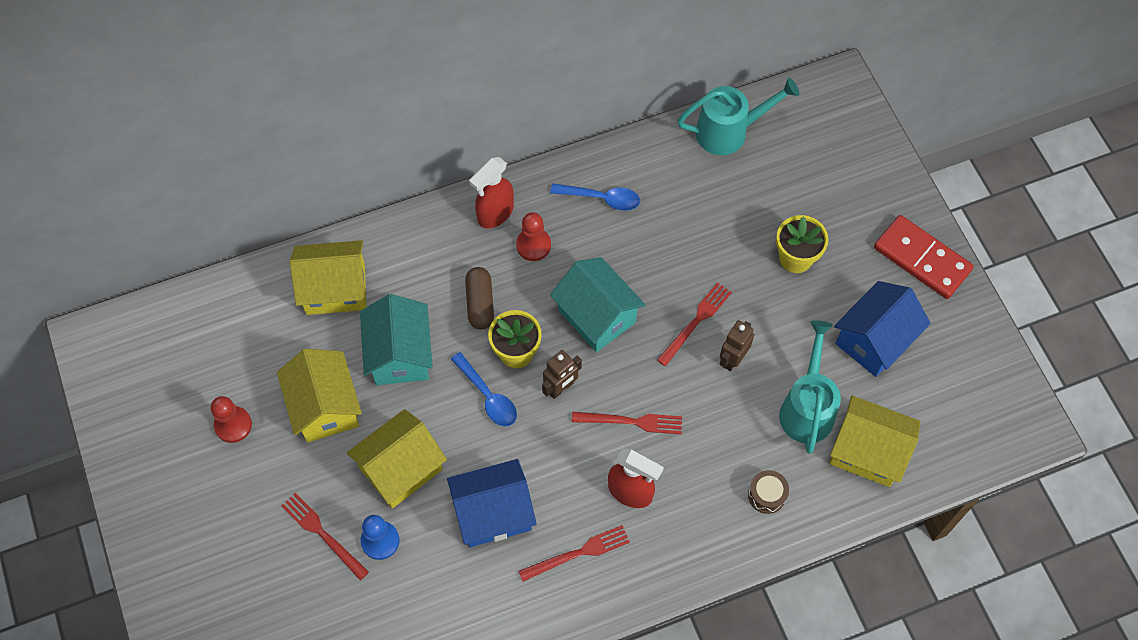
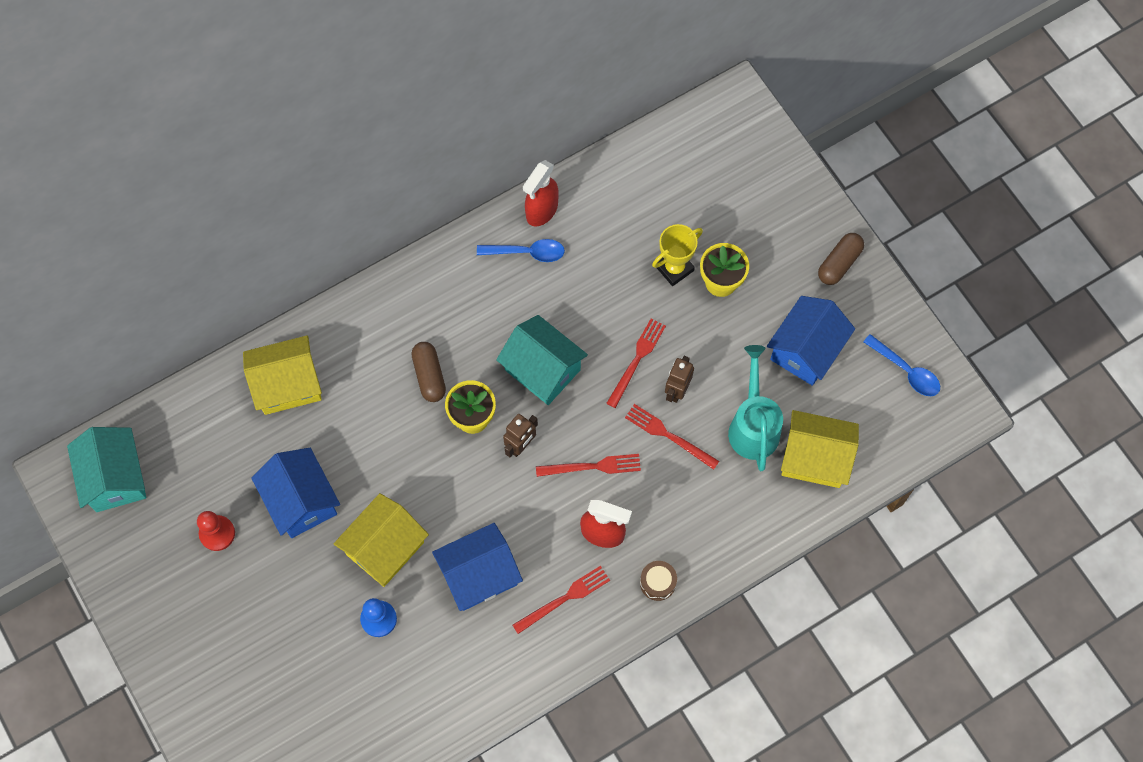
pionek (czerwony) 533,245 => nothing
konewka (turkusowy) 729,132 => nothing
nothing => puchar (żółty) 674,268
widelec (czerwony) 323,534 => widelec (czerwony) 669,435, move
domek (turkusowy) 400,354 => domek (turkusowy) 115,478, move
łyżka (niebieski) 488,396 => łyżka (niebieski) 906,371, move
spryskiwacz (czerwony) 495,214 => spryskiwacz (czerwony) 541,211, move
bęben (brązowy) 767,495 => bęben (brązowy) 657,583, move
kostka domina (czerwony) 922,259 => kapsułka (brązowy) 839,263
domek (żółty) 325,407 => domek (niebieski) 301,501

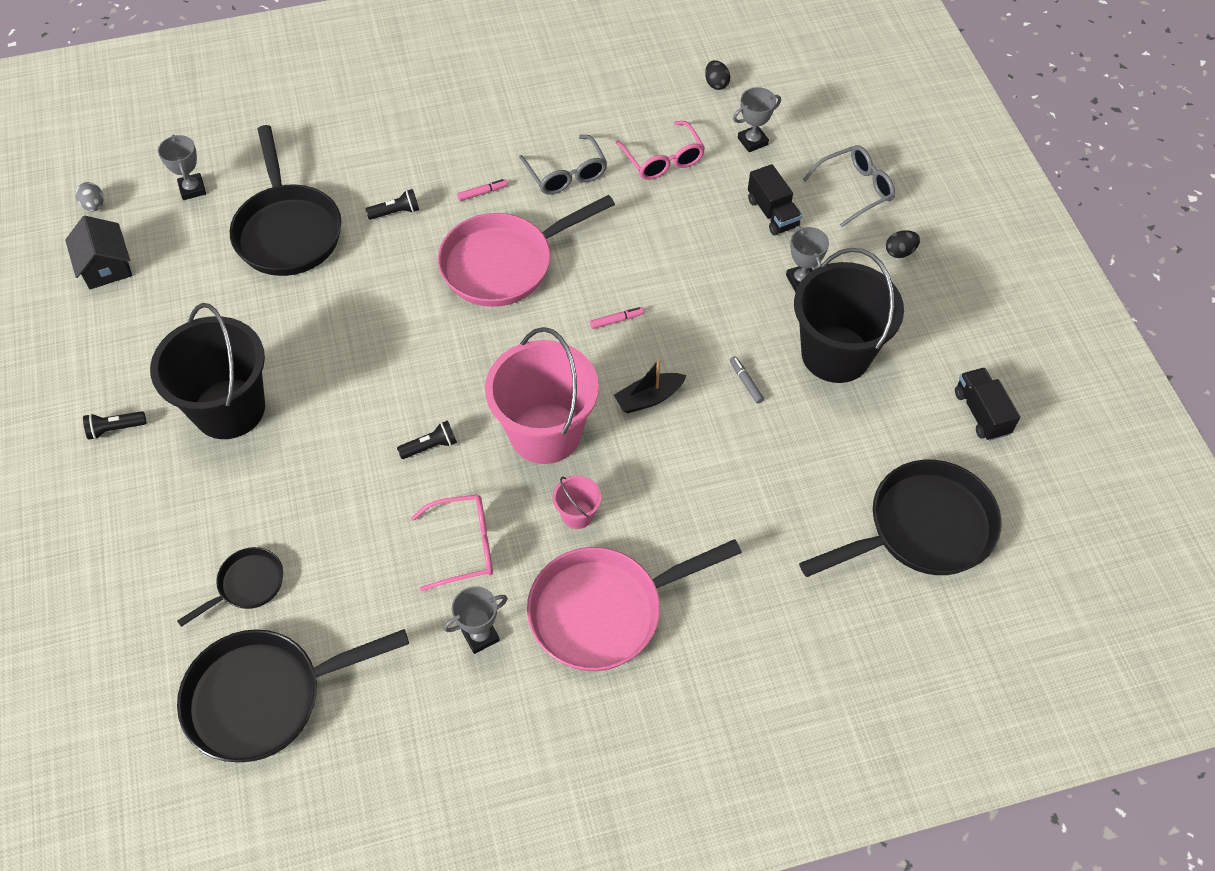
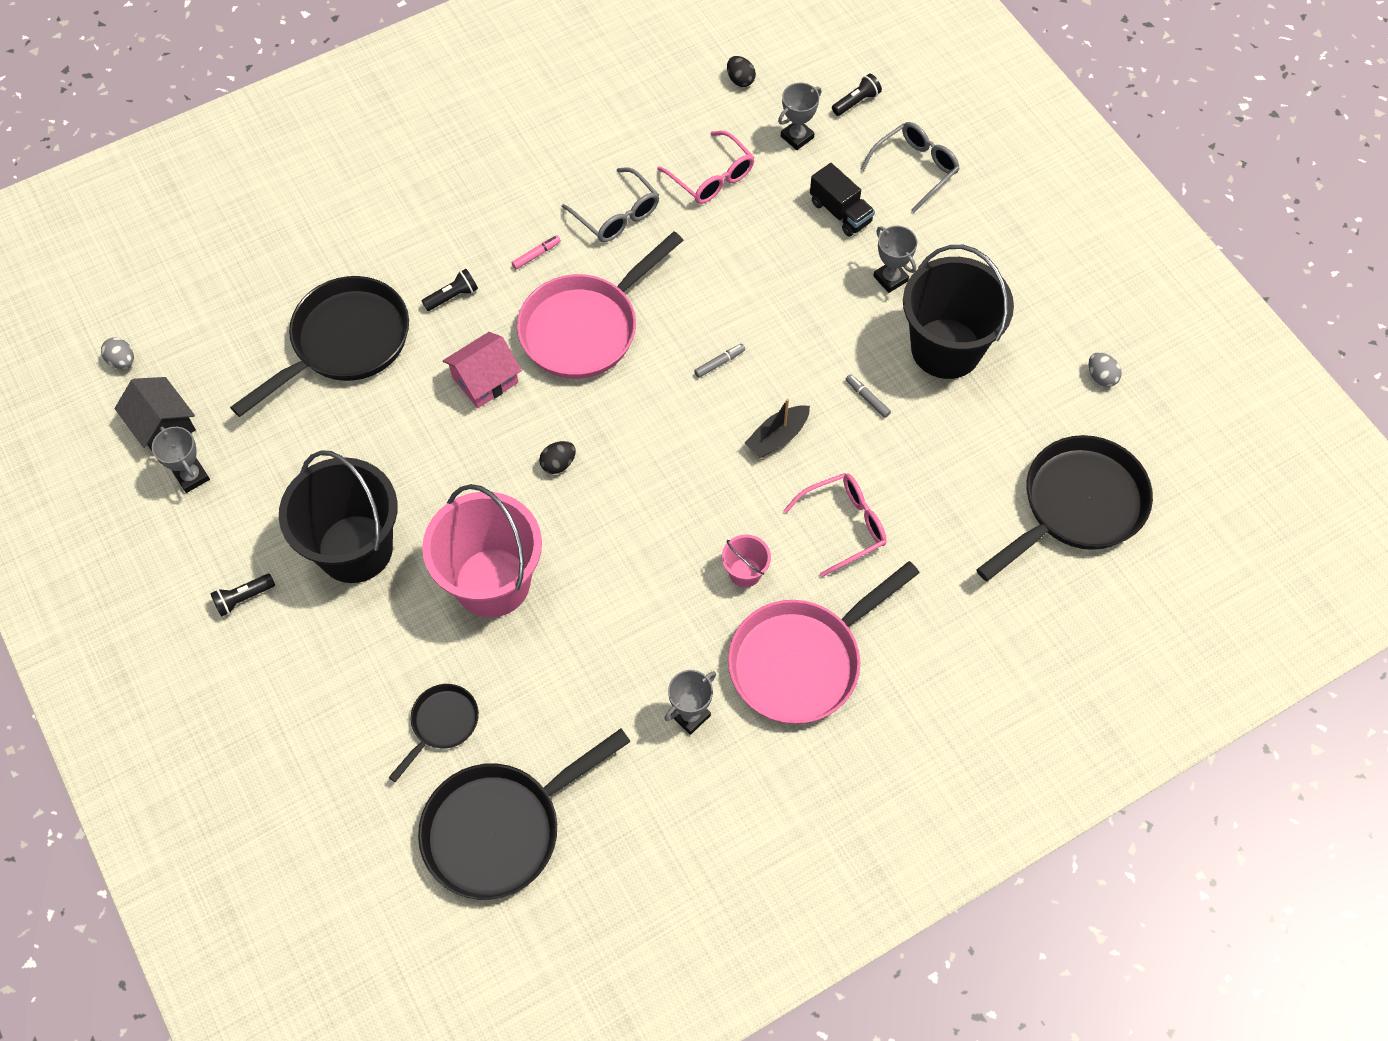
nothing => domek (różowy) 485,380
puchar (szary) 192,189 => puchar (szary) 192,477, move
latarka (czarny) 430,446 => latarka (czarny) 856,102, move
okulary (różowy) 464,546 => okulary (różowy) 844,525, move
wiadro (różowy) 545,433 => wiadro (różowy) 492,582, move
jajko (czarny) 900,252 => jajko (czarny) 558,464, move
ciężarówka (czarny) 981,413 => jajko (szary) 1101,377
flamaster (różowy) 616,320 => flamaster (szary) 719,363
patelnia (czarny) 288,231 => patelnia (czarny) 345,343, 105 degrees counterclockwise

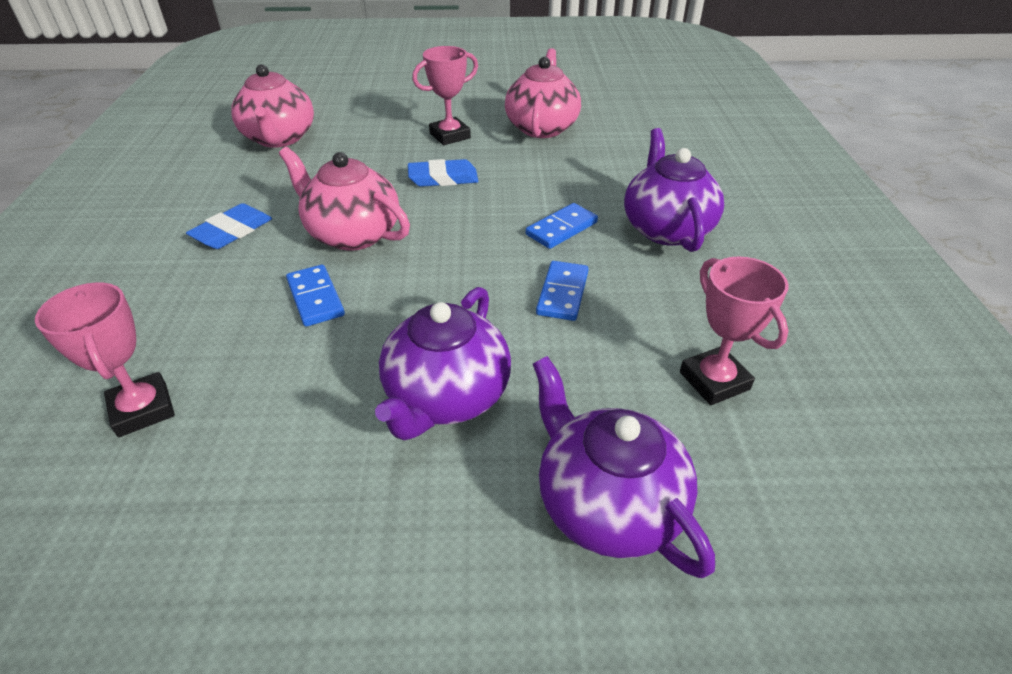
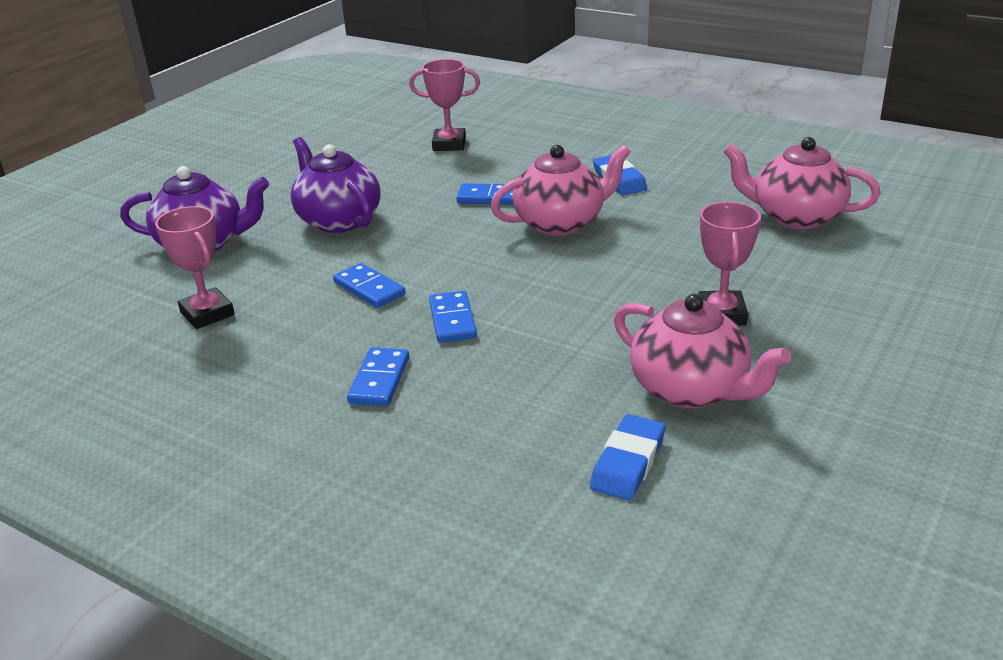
gumka do mazania (niebieski) 443,178 => gumka do mazania (niebieski) 628,463, move
imbryk (fioletowy) 666,228 => kostka domina (niebieski) 379,380
puchar (różowy) 714,381 => puchar (różowy) 207,314, 45 degrees clockwise

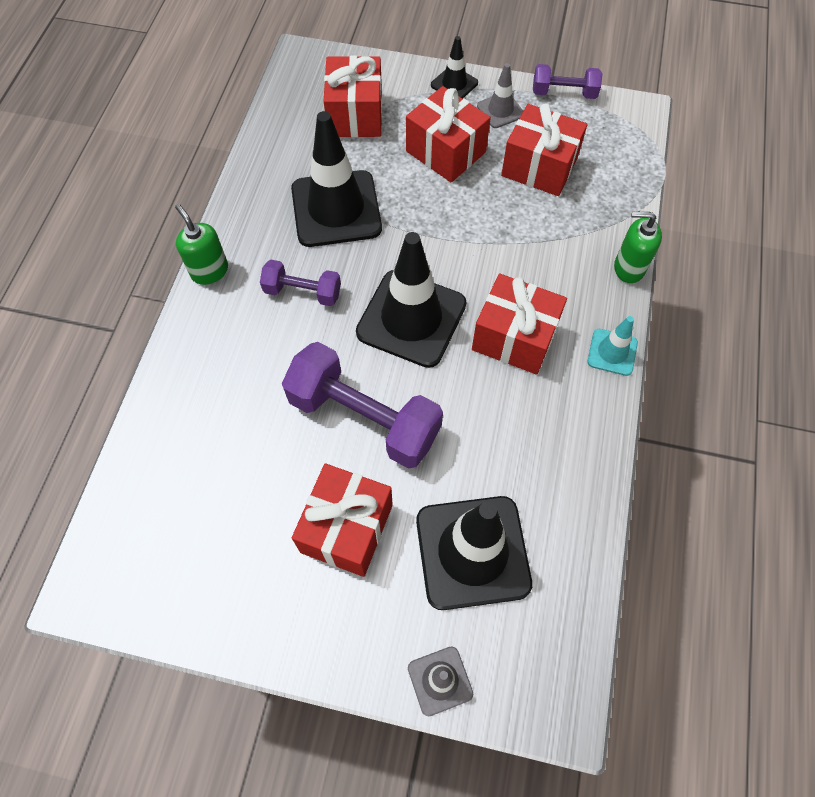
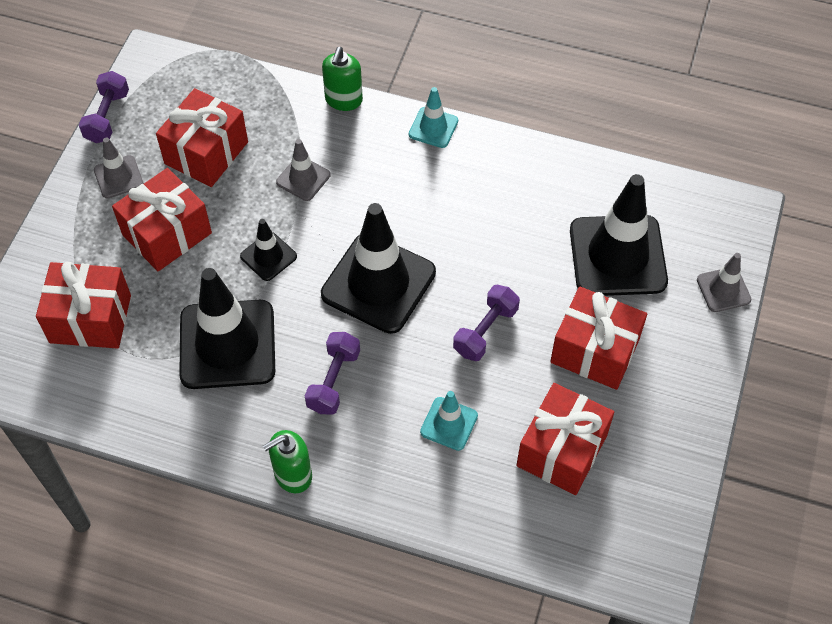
nothing => pachołek (szary) 303,178
nothing => pachołek (turkusowy) 449,424
pachołek (czarny) 454,84 => pachołek (czarny) 268,256, move
prezent (czerwony) 514,338 => prezent (czerwony) 562,450, move
hantel (fioletowy) 364,418 => hantel (fioletowy) 485,331, x0.54

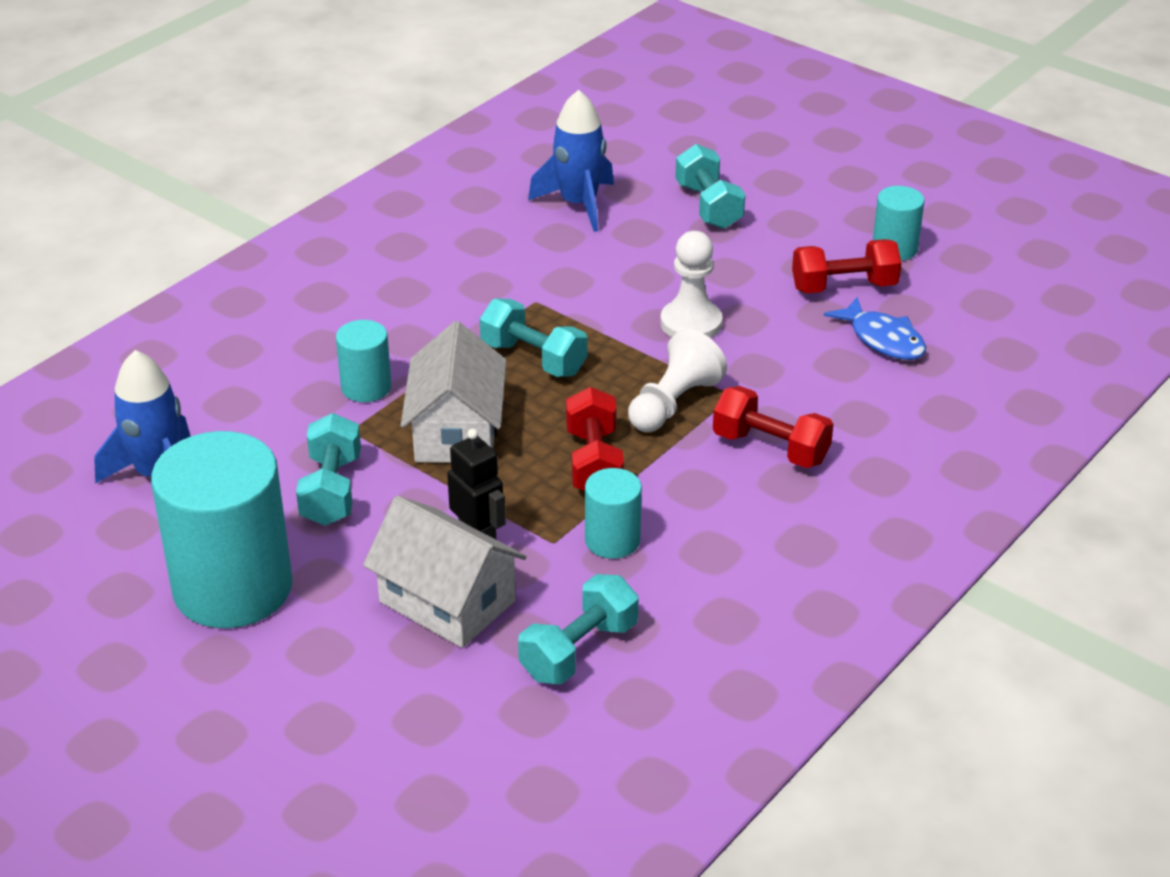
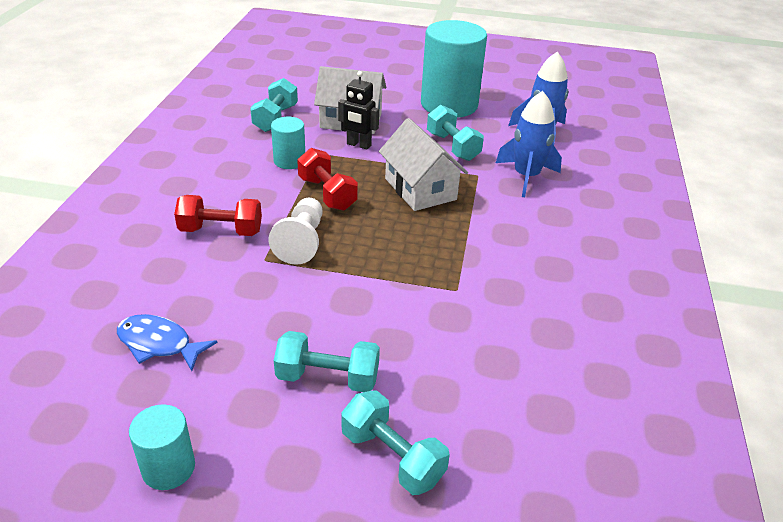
walec (turkusowy) 366,387 => nothing
pionek (biały) 691,323 => nothing
hantel (czerwony) 844,287 => nothing
hantel (turkusowy) 533,358 => hantel (turkusowy) 327,378, move
rakieta (niebieski) 578,204 => rakieta (niebieski) 526,177, move

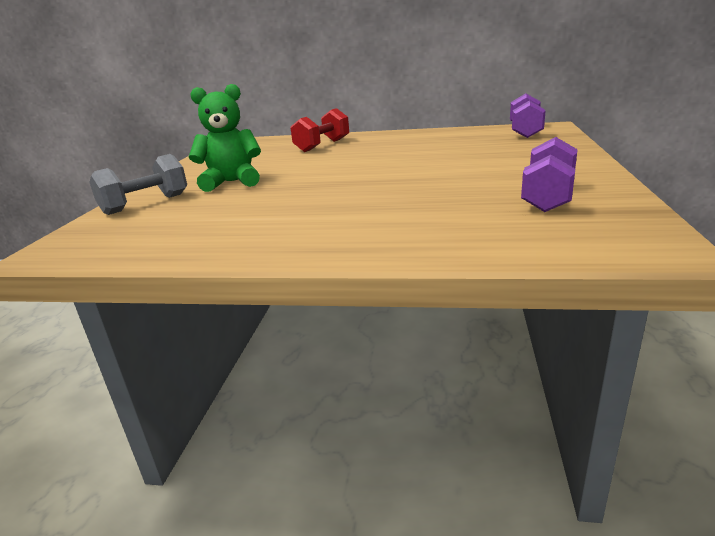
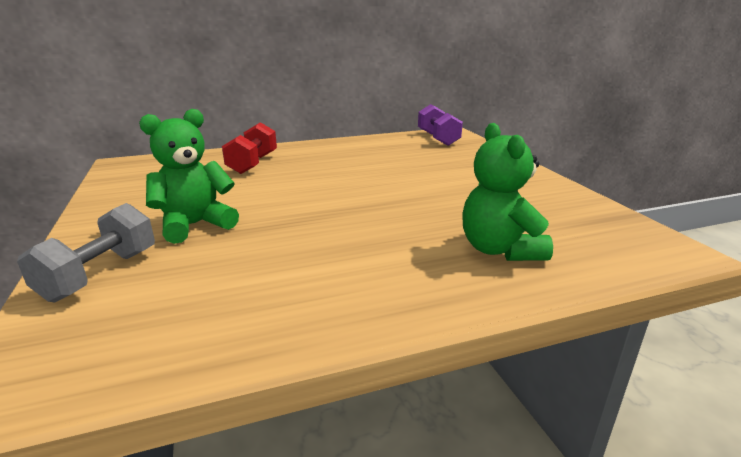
hantel (fioletowy) 548,197 => nothing
nothing => miś (zielony) 499,250

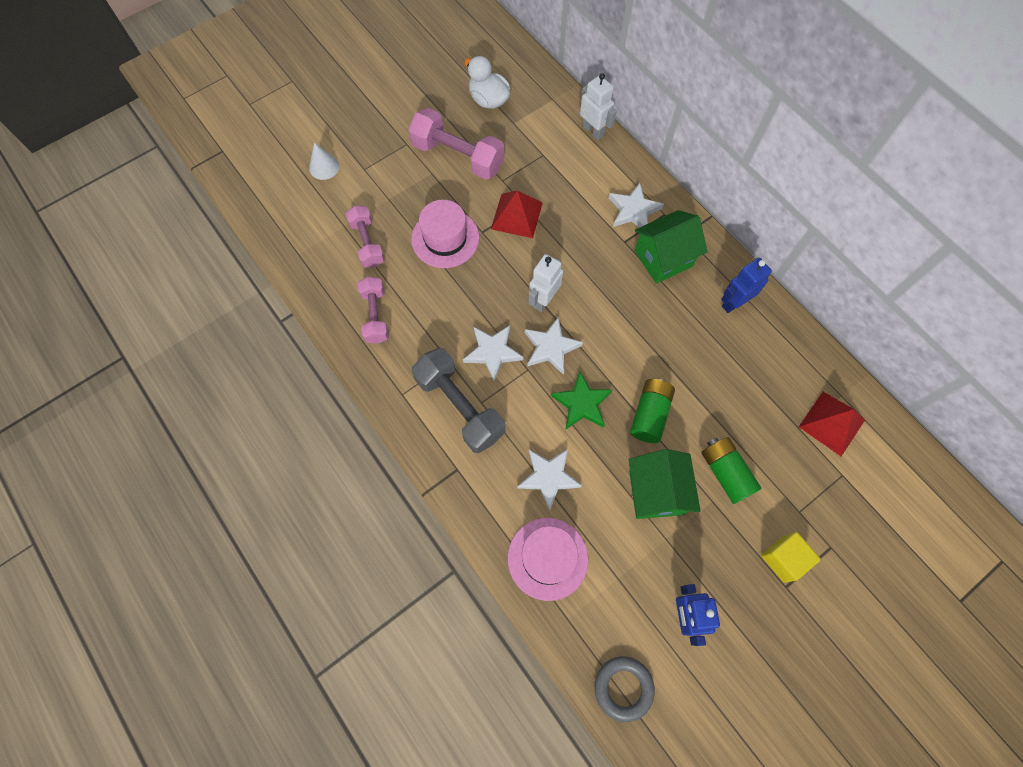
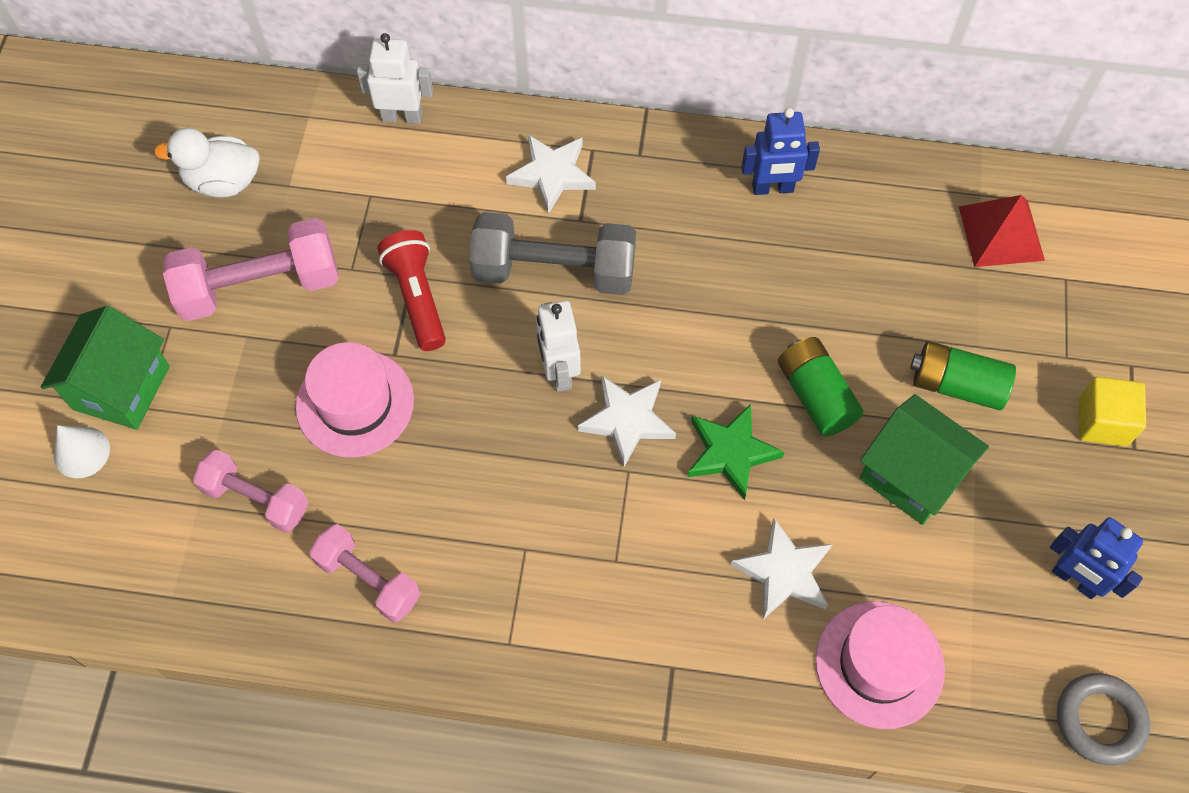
gwiazda (biały) 492,352 => nothing
hantel (szary) 460,407 => hantel (szary) 554,271, move
domek (zielony) 663,258 => domek (zielony) 121,388, move
piramida (czerwony) 517,215 => latarka (czerwony) 417,297
robot (niebieski) 734,303 => robot (niebieski) 772,188, 105 degrees counterclockwise

